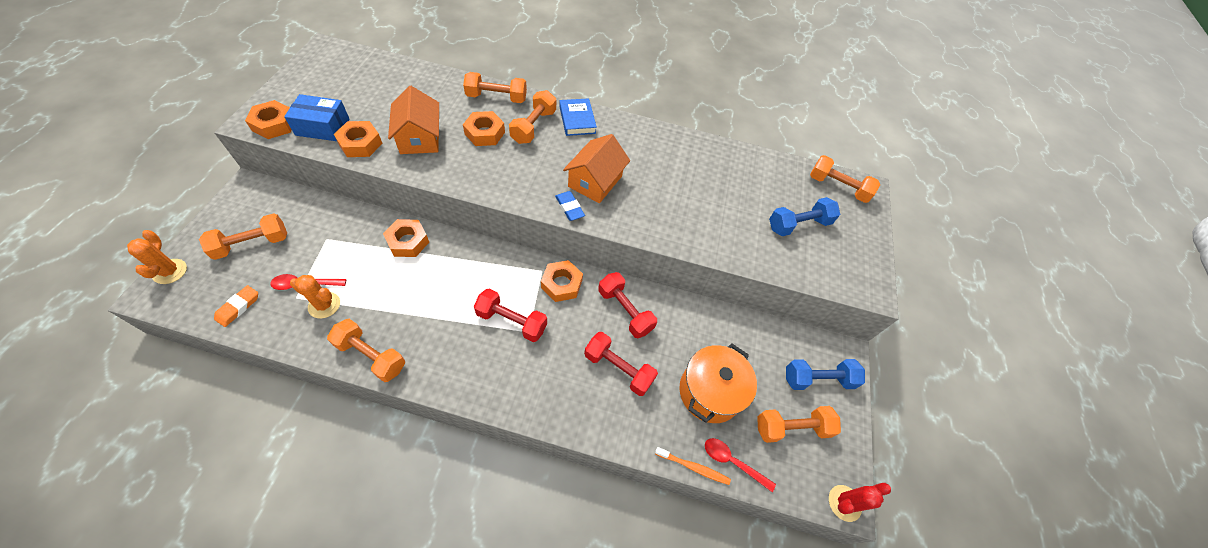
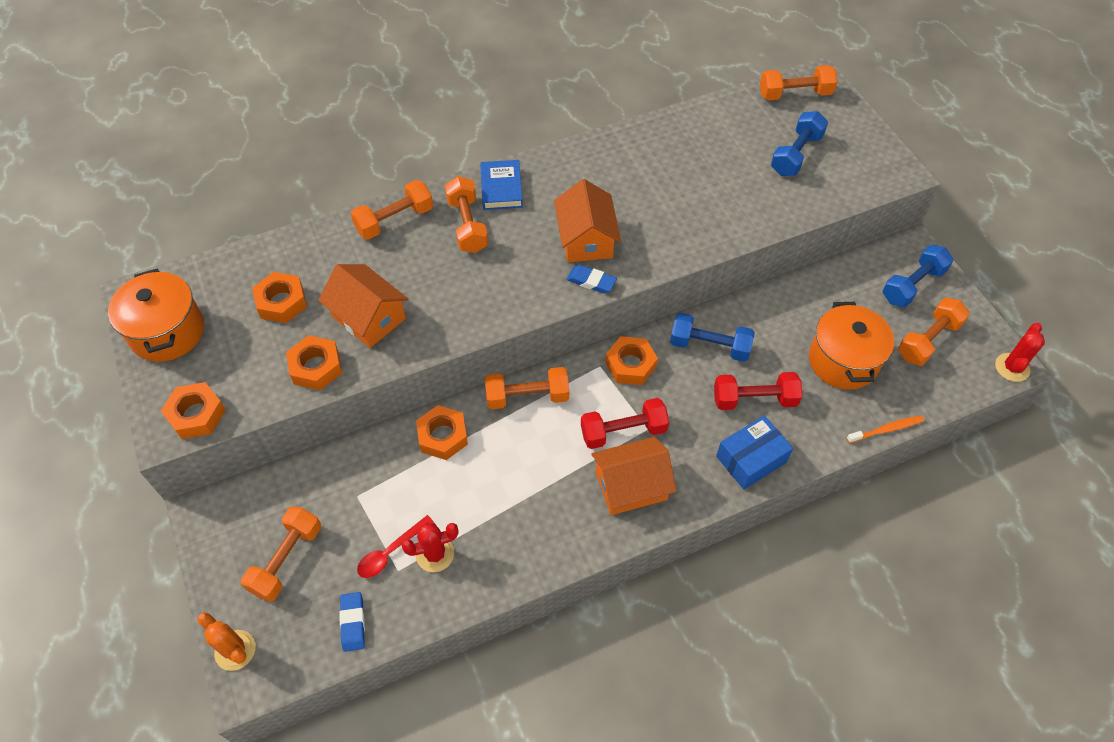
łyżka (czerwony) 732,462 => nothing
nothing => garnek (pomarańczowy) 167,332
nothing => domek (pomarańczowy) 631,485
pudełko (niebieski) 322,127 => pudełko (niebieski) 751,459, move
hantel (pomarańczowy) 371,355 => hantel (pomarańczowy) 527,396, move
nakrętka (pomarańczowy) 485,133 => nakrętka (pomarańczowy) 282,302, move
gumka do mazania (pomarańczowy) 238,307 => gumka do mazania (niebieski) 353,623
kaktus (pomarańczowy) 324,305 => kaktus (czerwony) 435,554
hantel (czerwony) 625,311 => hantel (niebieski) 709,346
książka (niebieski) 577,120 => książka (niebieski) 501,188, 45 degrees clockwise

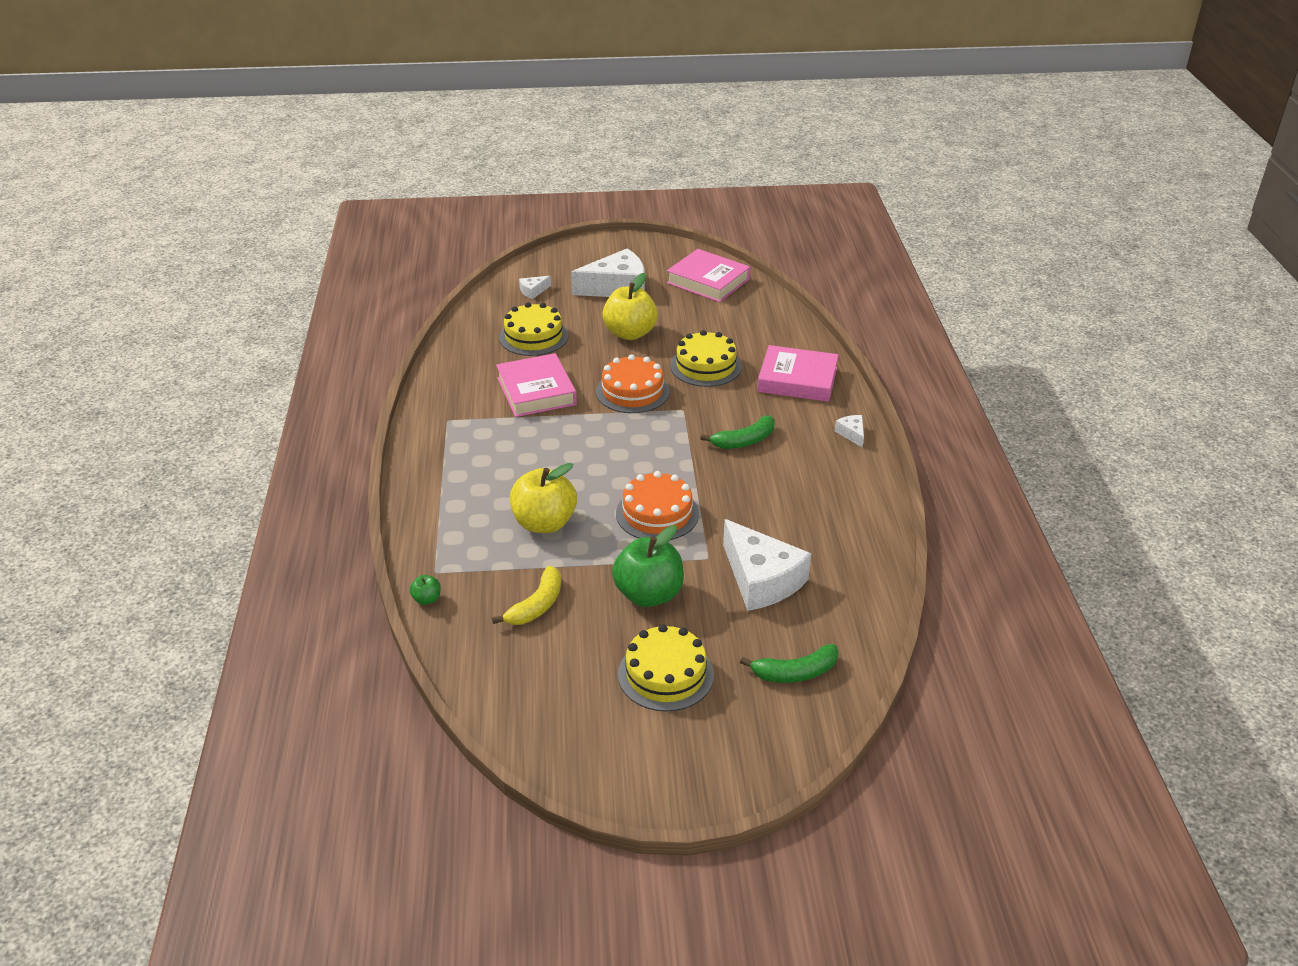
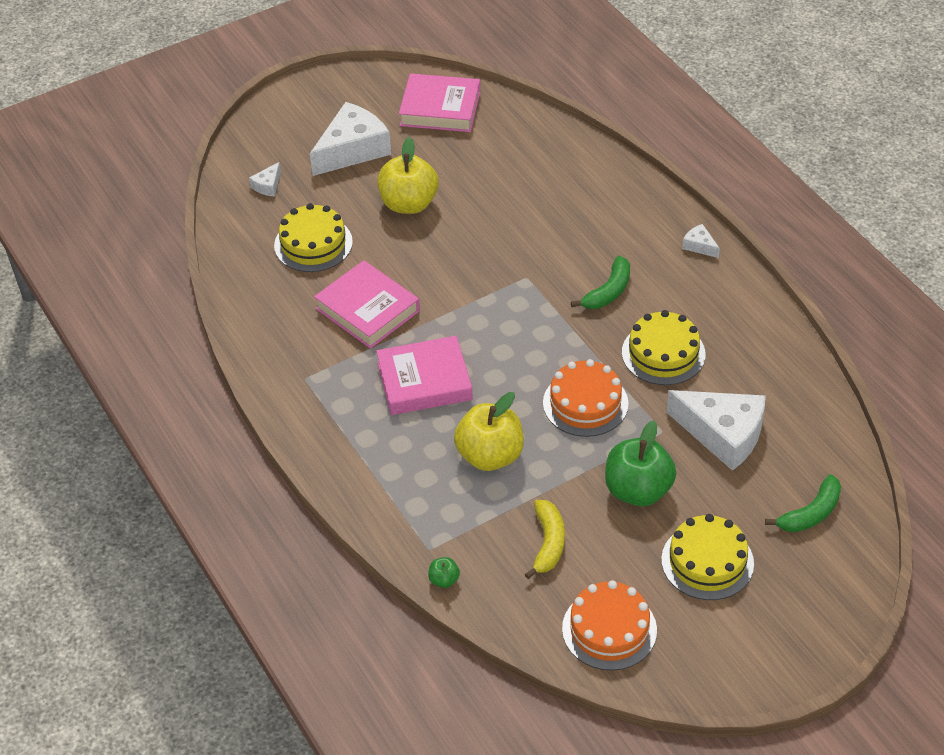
tort (pomarańczowy) 632,391 => tort (pomarańczowy) 609,629, move
tort (żółty) 706,366 => tort (żółty) 663,353, move
książka (różowy) 797,379 => książka (różowy) 424,381, move

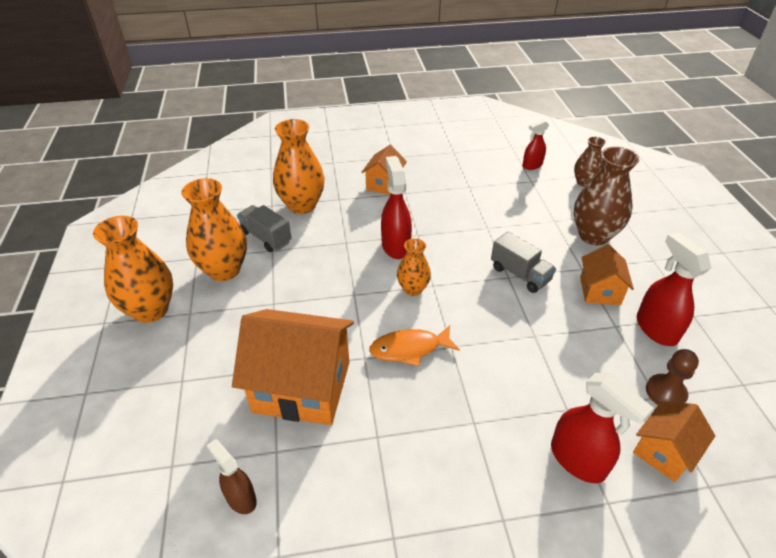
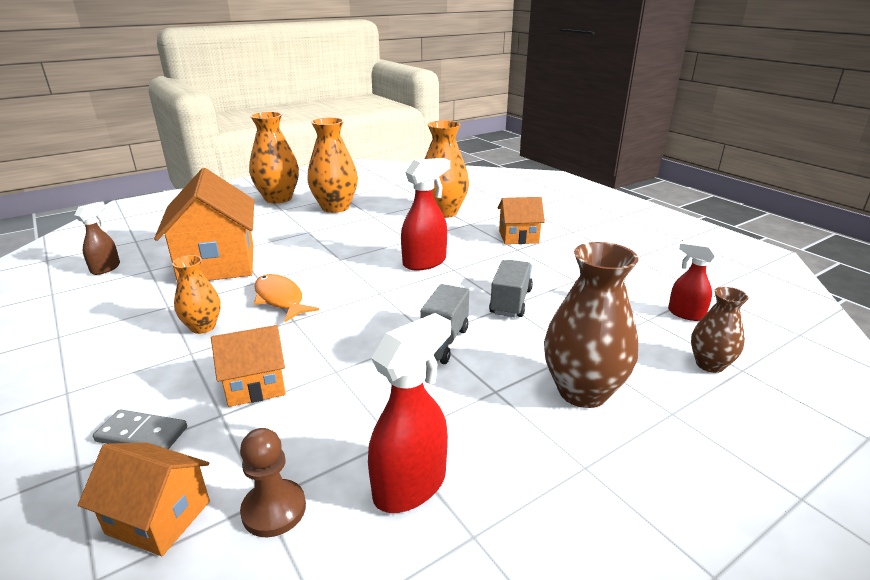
ciężarówka (szary) 266,237 => ciężarówka (szary) 510,302, move
wazon (pomarańczowy) 413,289 => wazon (pomarańczowy) 203,327, move
domek (pomarańczowy) 600,291 => domek (pomarańczowy) 255,385, move
spryskiwacz (czerwony) 578,460 => kostka domina (szary) 142,434

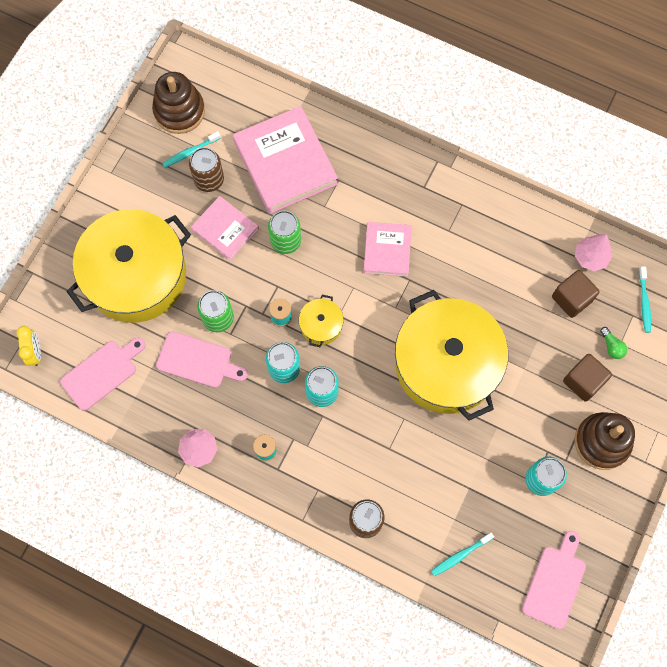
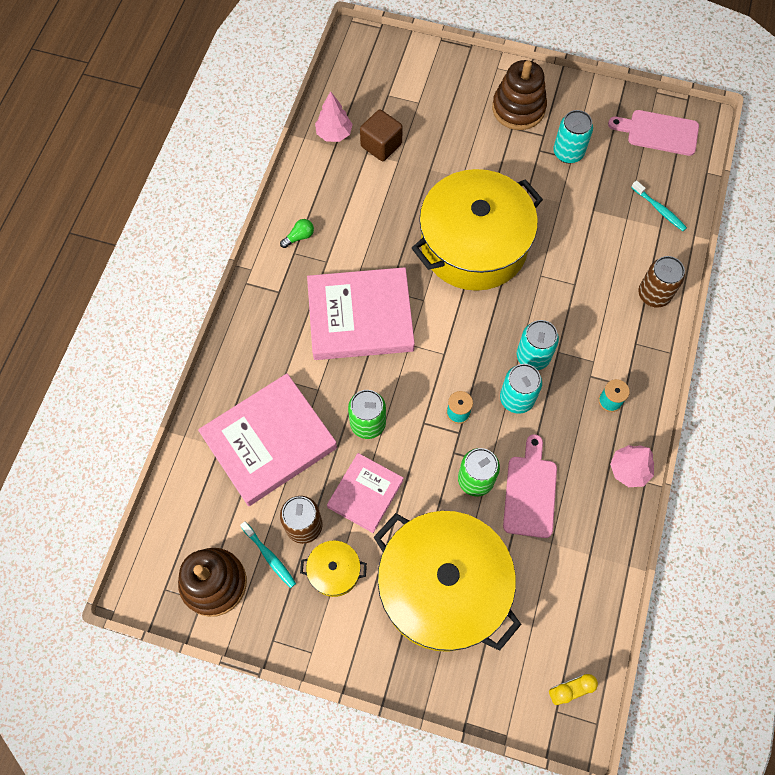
deska do krojenia (różowy) 102,373 => nothing
sześcian (brązowy) 583,381 => nothing
szczoteczka do zębów (turkusowy) 644,302 => nothing
garnek (żółty) 321,325 => garnek (żółty) 334,571, move
żarówka (zielony) 611,346 => żarówka (zielony) 299,237, move
książka (różowy) 387,250 => książka (różowy) 360,317, x1.74

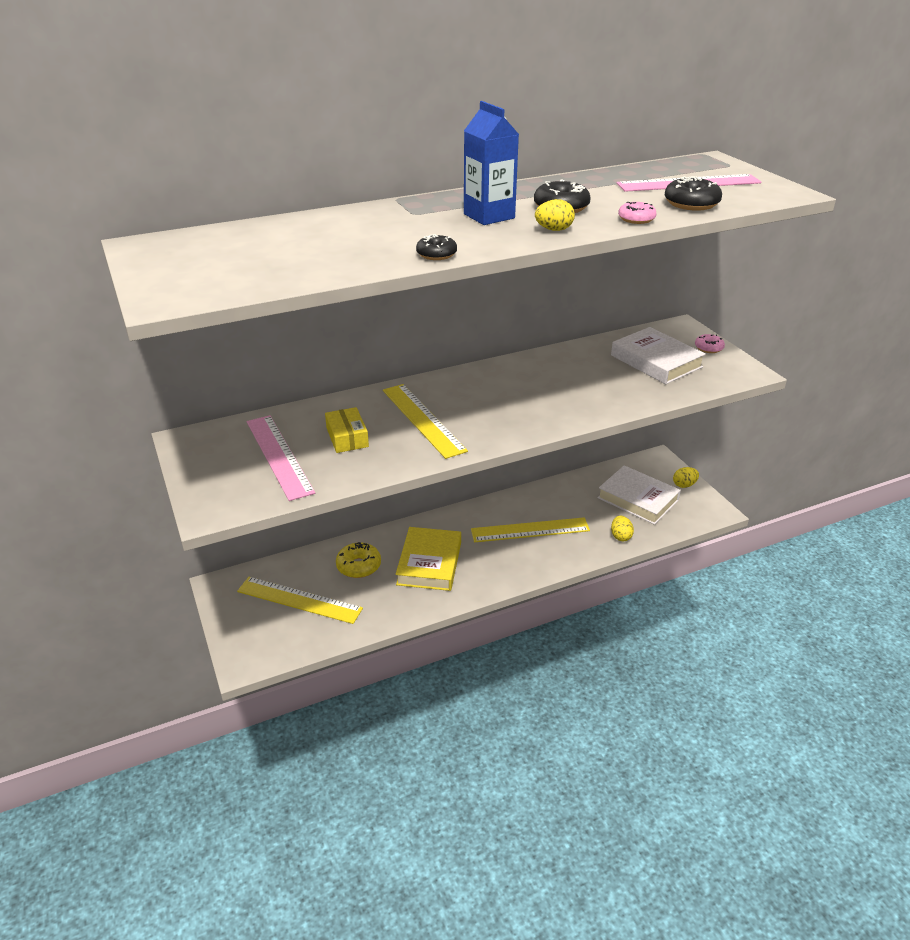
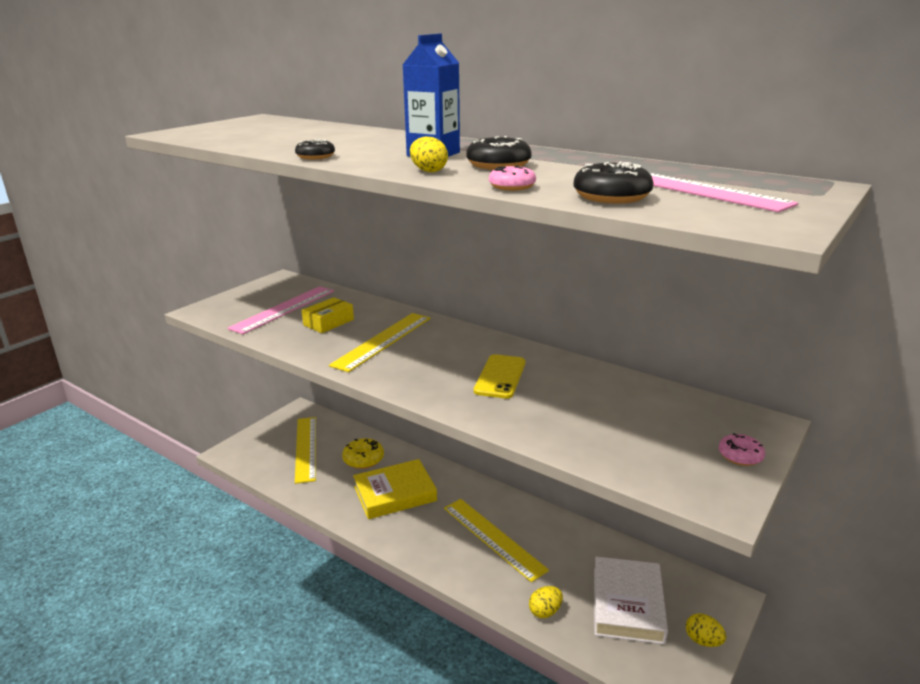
książka (biały) 656,361 => nothing
nothing => telefon (żółty) 500,377

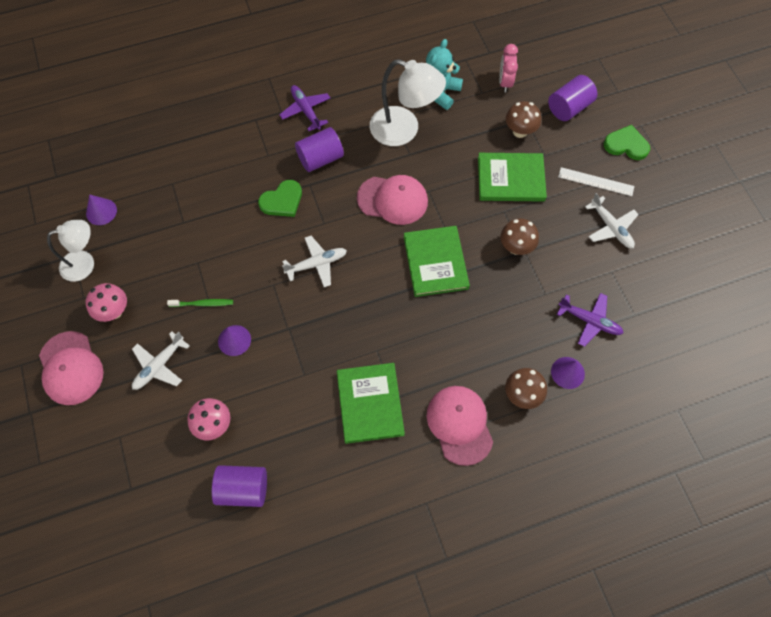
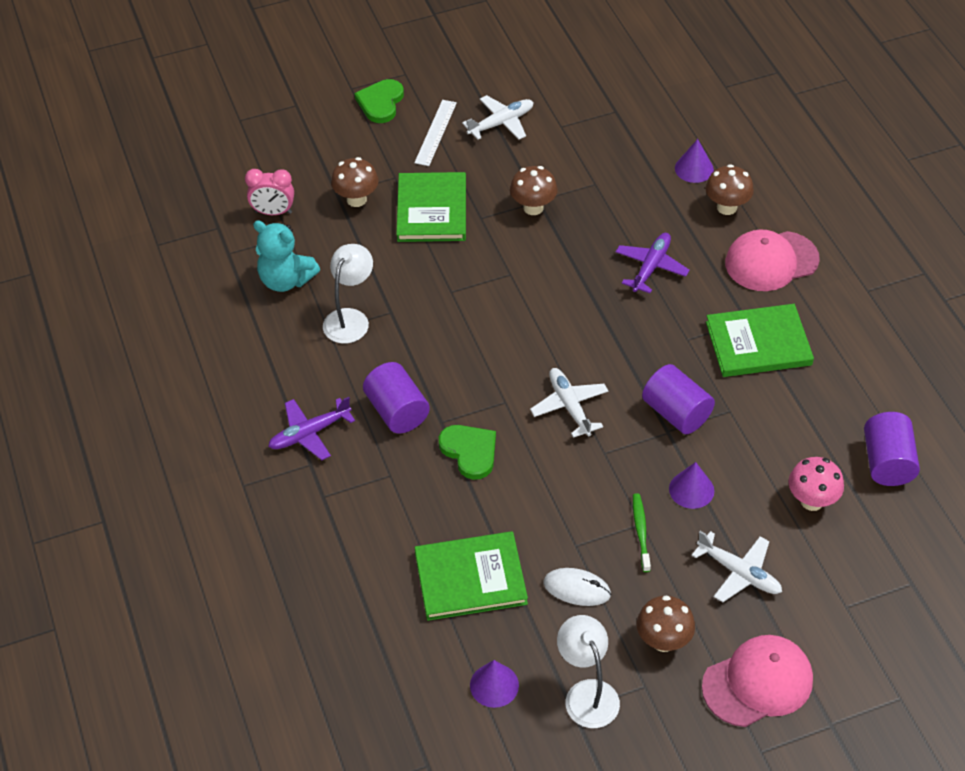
czapka (różowy) 392,200 => nothing
nothing => myszka (biały) 577,589
książka (zielony) 435,262 => książka (zielony) 470,578, move
walec (fioletowy) 569,108 => walec (fioletowy) 676,413, move
samolot (fioletowy) 589,321 => samolot (fioletowy) 651,267, move
grzyb (różowy) 114,311 => grzyb (brązowy) 663,641
lampka (biały) 404,130 => lampka (biały) 350,318, x0.66

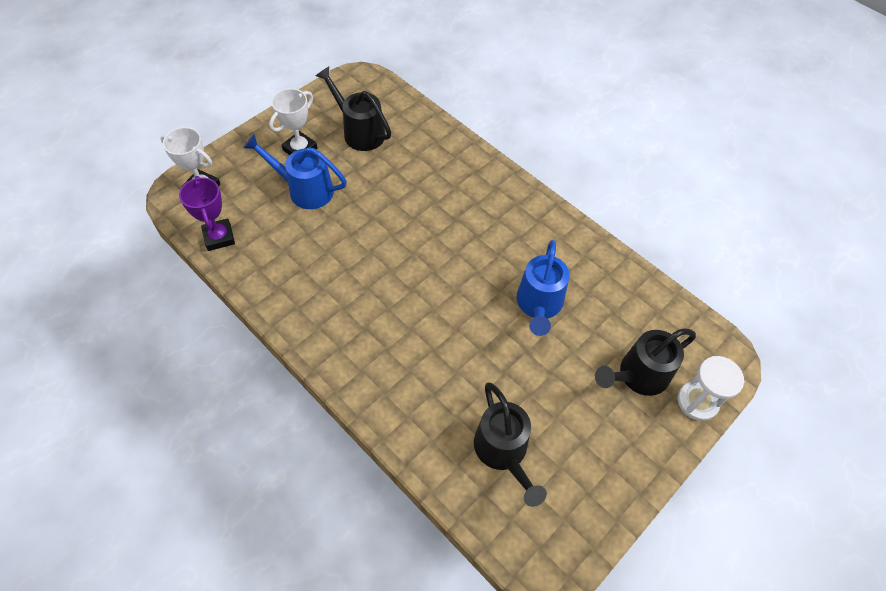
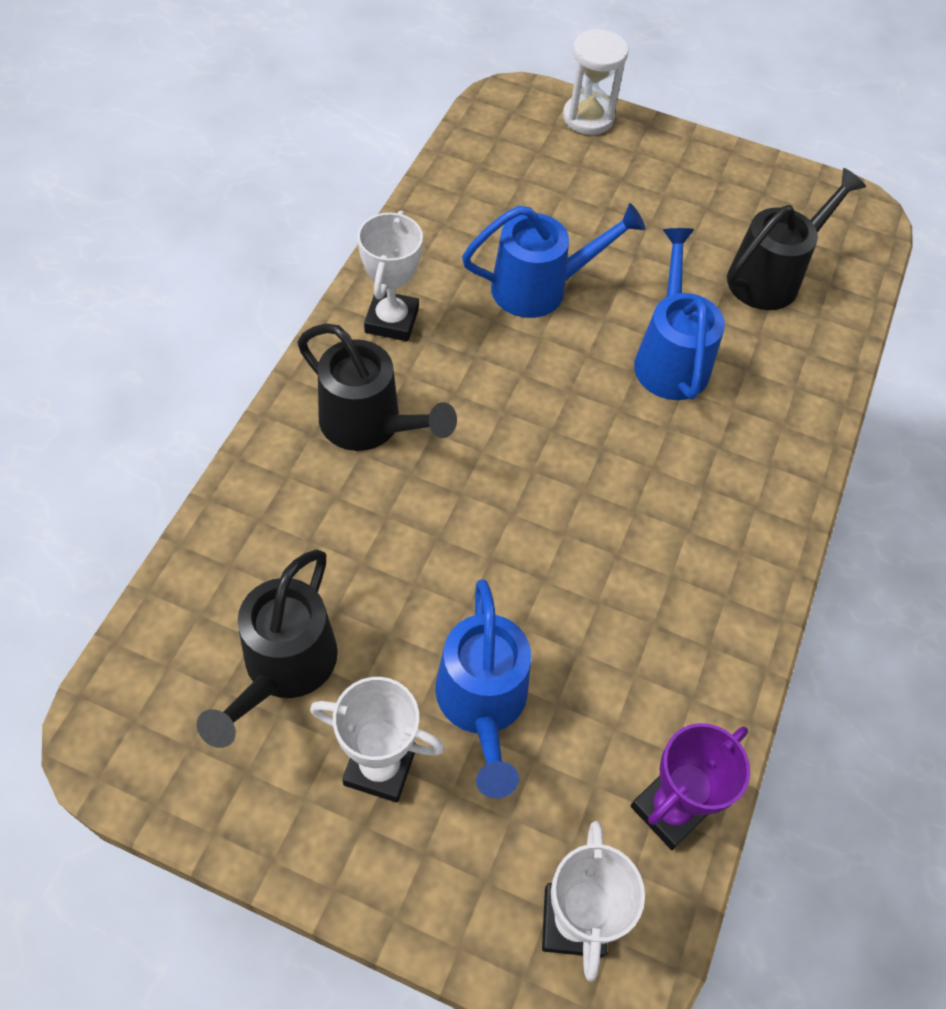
nothing => puchar (biały) 391,320
nothing => konewka (niebieski) 670,357
konewka (czarny) 637,376 => konewka (czarny) 370,425, move

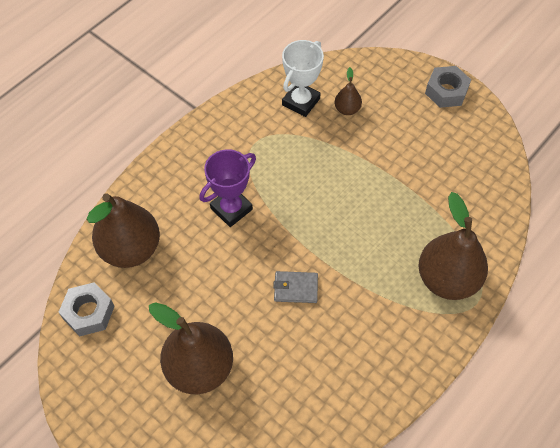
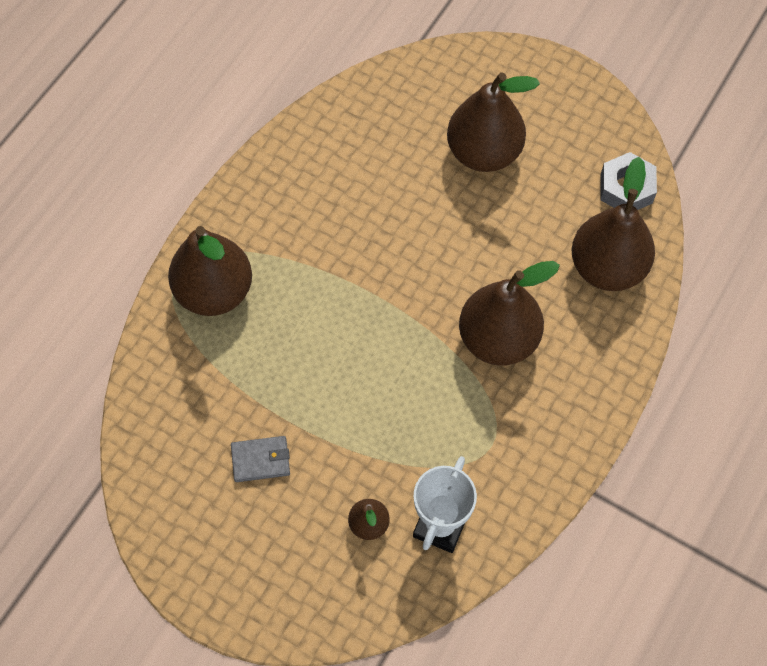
nakrętka (szary) 446,91 => nothing
portfel (szary) 295,288 => portfel (szary) 260,460, move
puchar (fioletowy) 231,209 => gruszka (brązowy) 498,339

